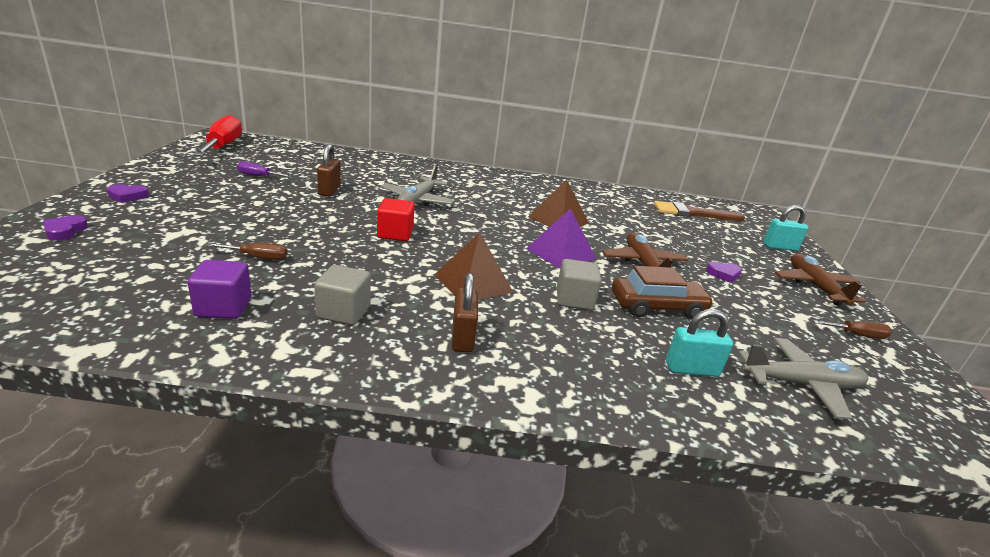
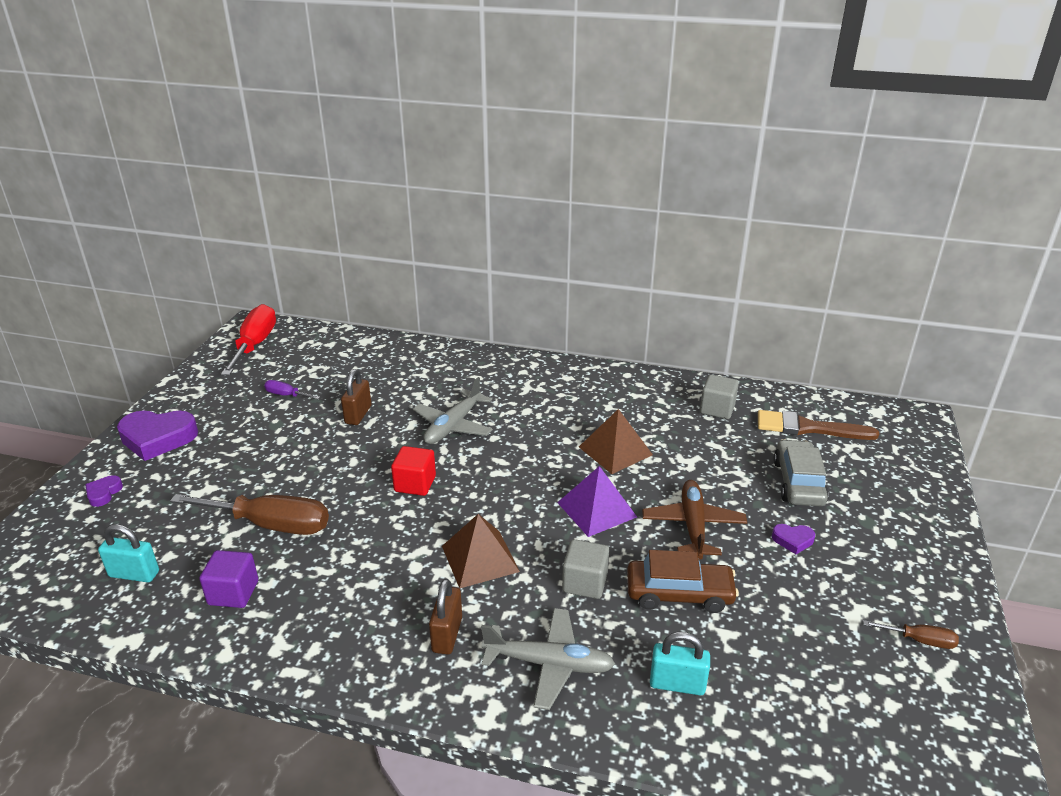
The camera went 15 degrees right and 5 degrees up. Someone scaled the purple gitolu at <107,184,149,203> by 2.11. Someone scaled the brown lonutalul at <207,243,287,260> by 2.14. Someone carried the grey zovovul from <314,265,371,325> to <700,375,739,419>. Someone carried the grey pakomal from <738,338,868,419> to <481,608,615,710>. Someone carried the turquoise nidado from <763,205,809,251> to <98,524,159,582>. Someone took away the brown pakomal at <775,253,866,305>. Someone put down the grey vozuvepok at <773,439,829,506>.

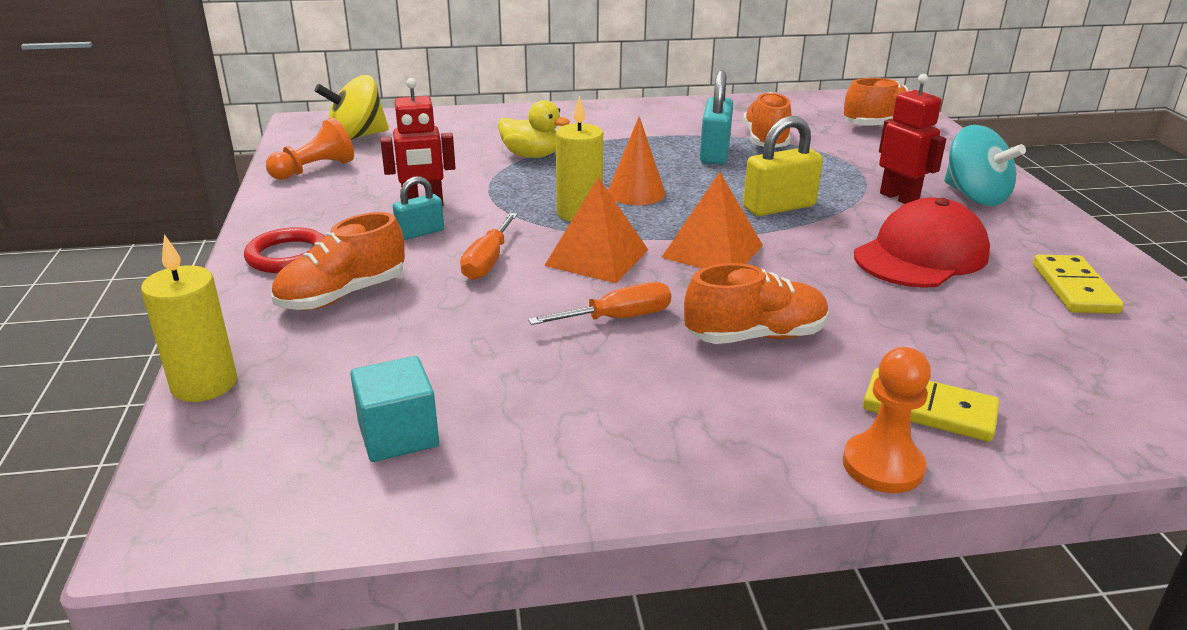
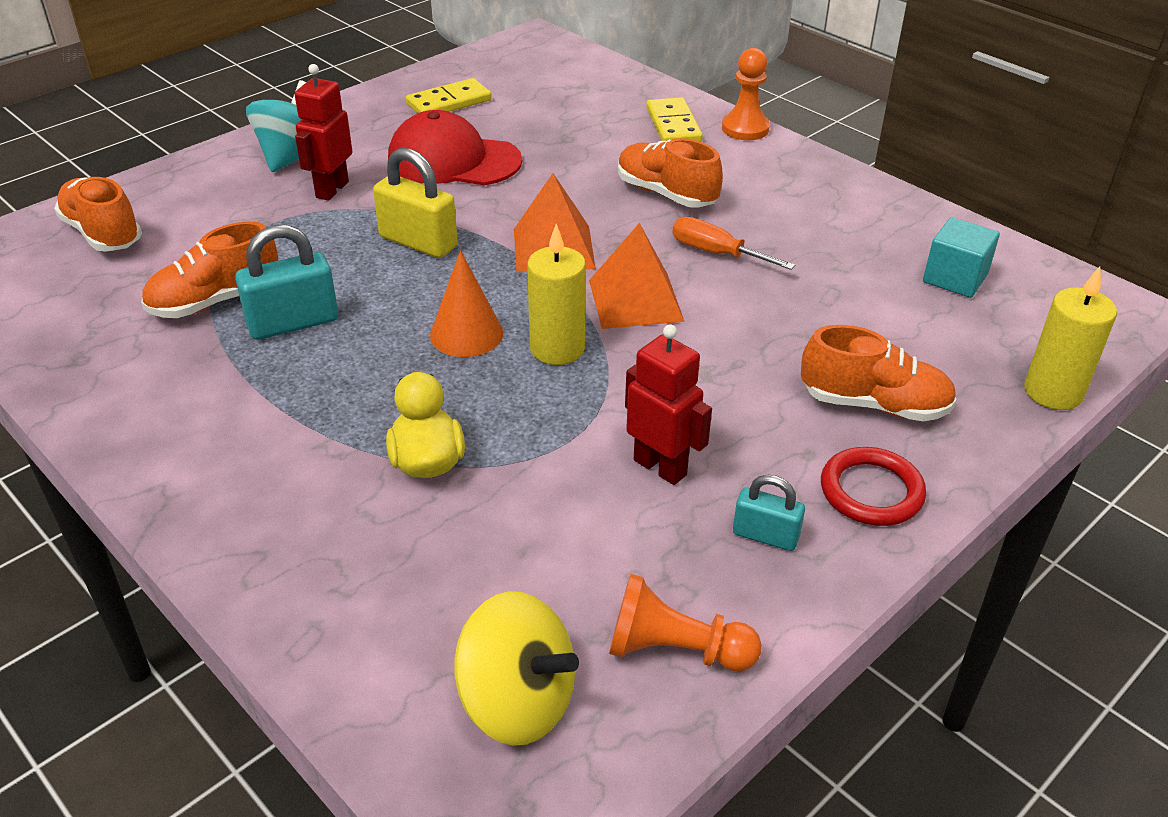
The camera went 125 degrees left and 10 degrees up. Someone carried the turquoise nidado from <393,176,444,240> to <733,475,805,551>. Someone took away the orange lonutalul at <460,213,518,280>.

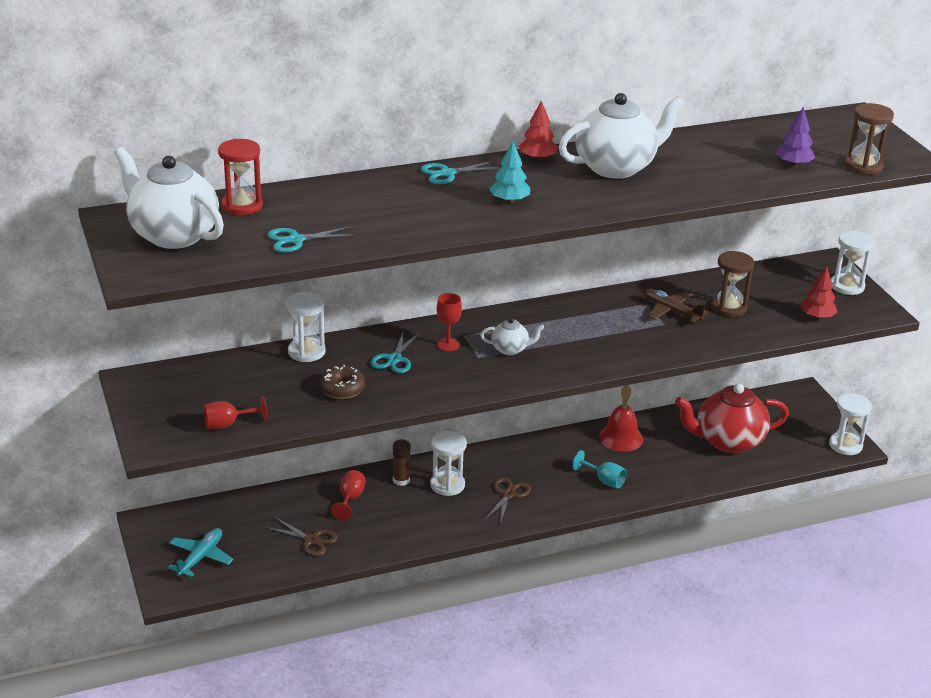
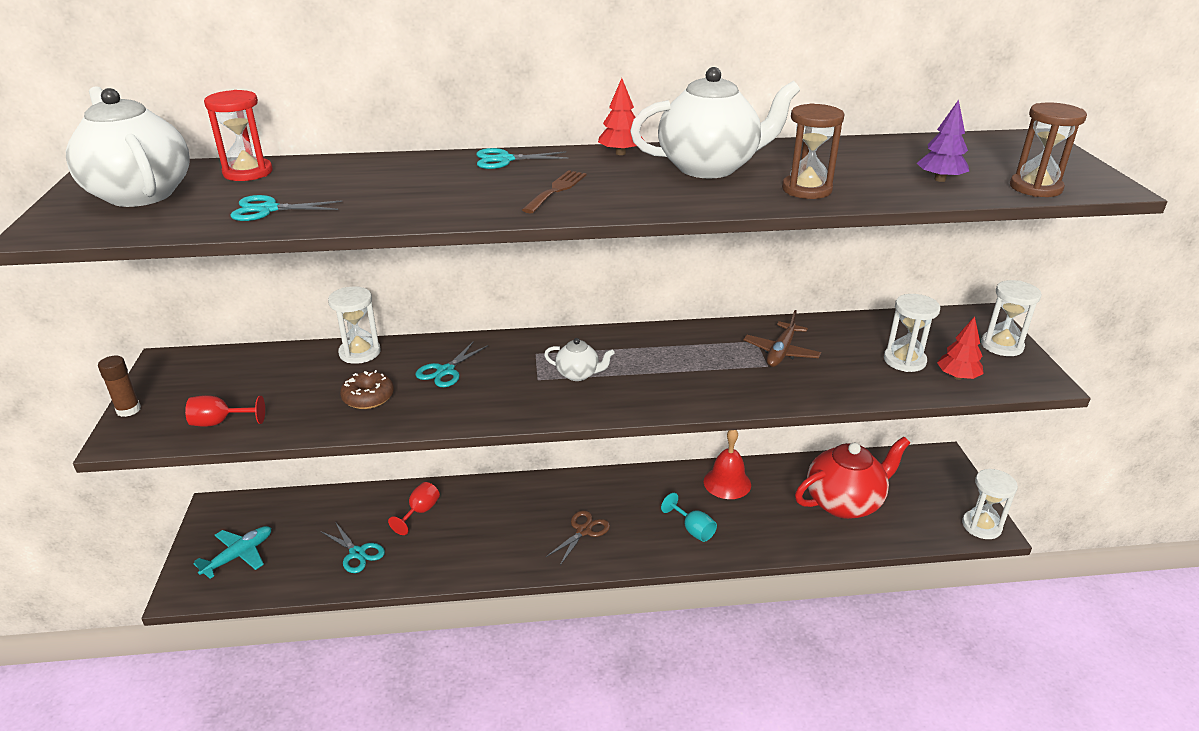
The camera went 15 degrees right and 0 degrees up. Someone repainted the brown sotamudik at <266,517,338,556>, which became the turquoise sotamudik at <320,522,385,573>. Someone carried the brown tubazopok from <393,439,411,486> to <98,356,141,417>. Someone carried the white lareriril from <430,431,467,496> to <884,294,940,372>. Someone took away the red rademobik at <437,293,462,351>. Someone swapped the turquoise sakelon at <490,141,530,203> for the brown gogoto at <522,170,587,213>. Someone rotated the brown pakomal at <644,289,709,323> by 120 degrees counterclockwise. Someone rotated the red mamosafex at <675,383,789,453> by 150 degrees clockwise. Someone carried the brown lareriril from <712,251,754,317> to <782,103,845,199>.

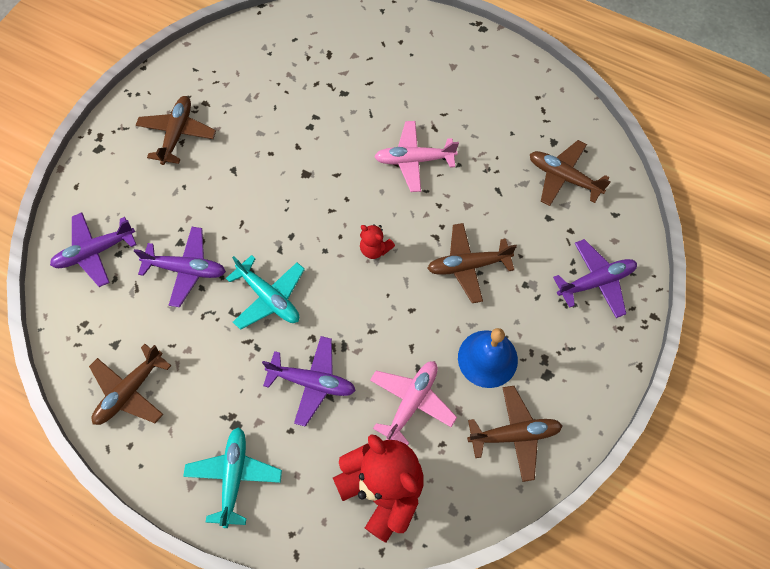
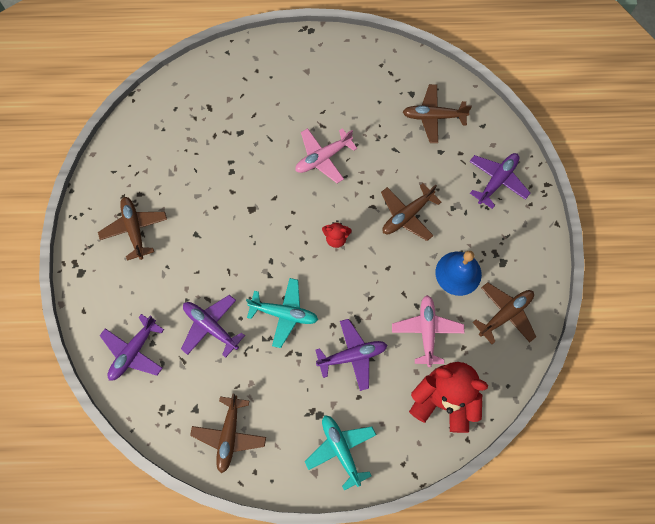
The camera went 30 degrees left and 5 degrees up. Someone rotated the purple pakomal at <134,227,226,307> by 120 degrees counterclockwise.

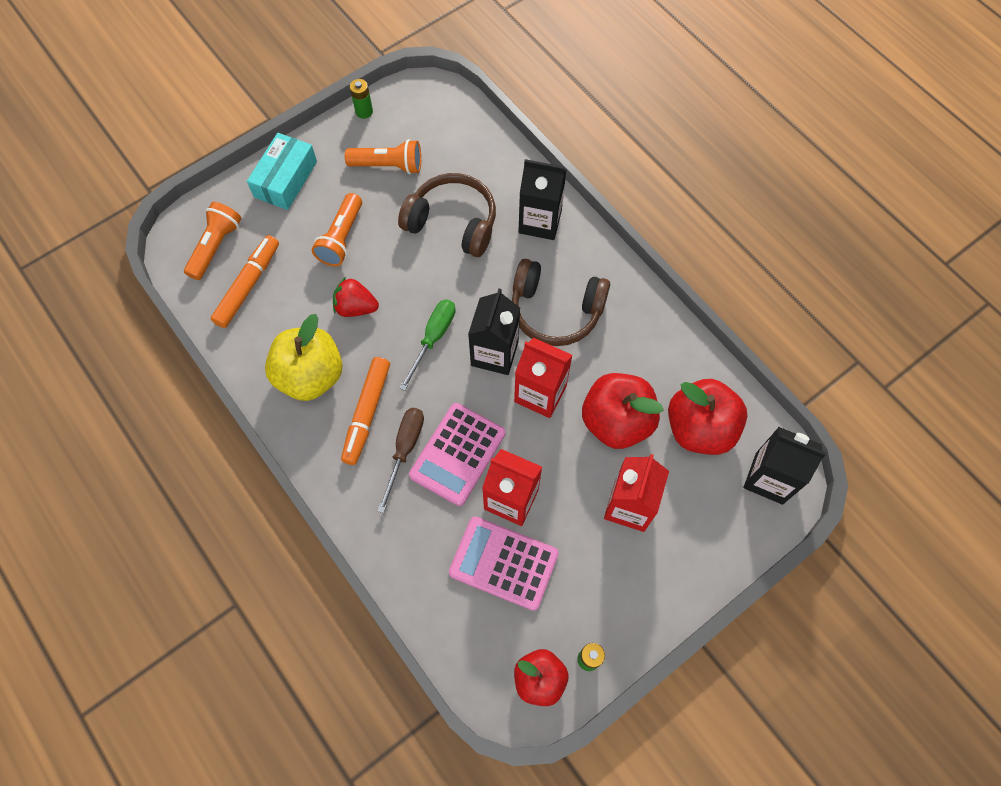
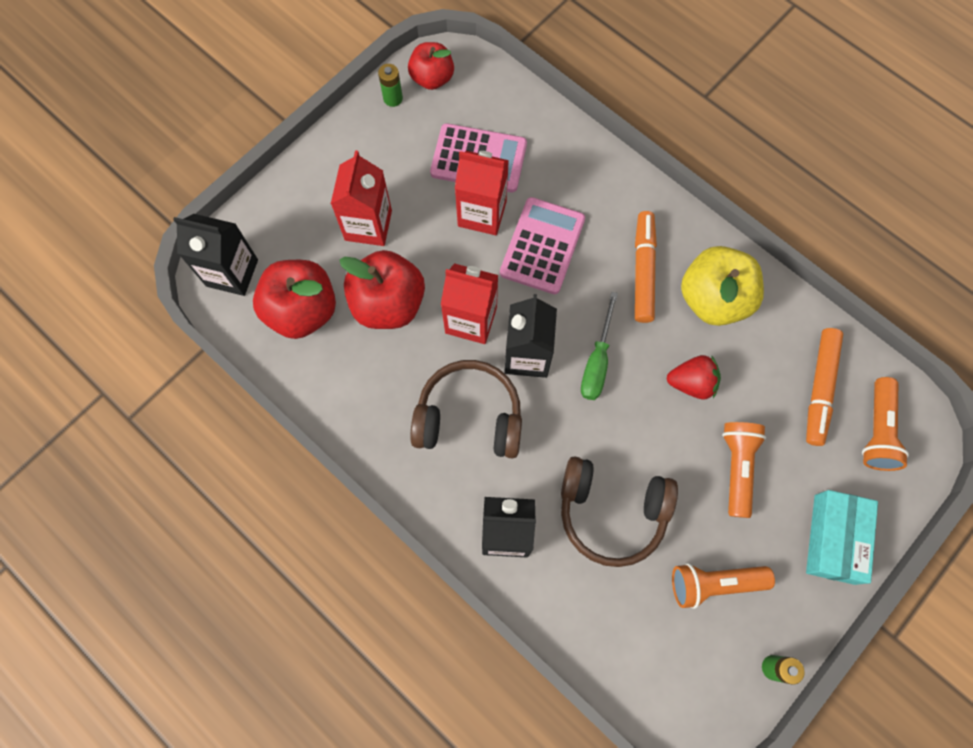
The camera went 170 degrees right and 5 degrees up. Someone took away the brown lonutalul at <378,408,424,513>.

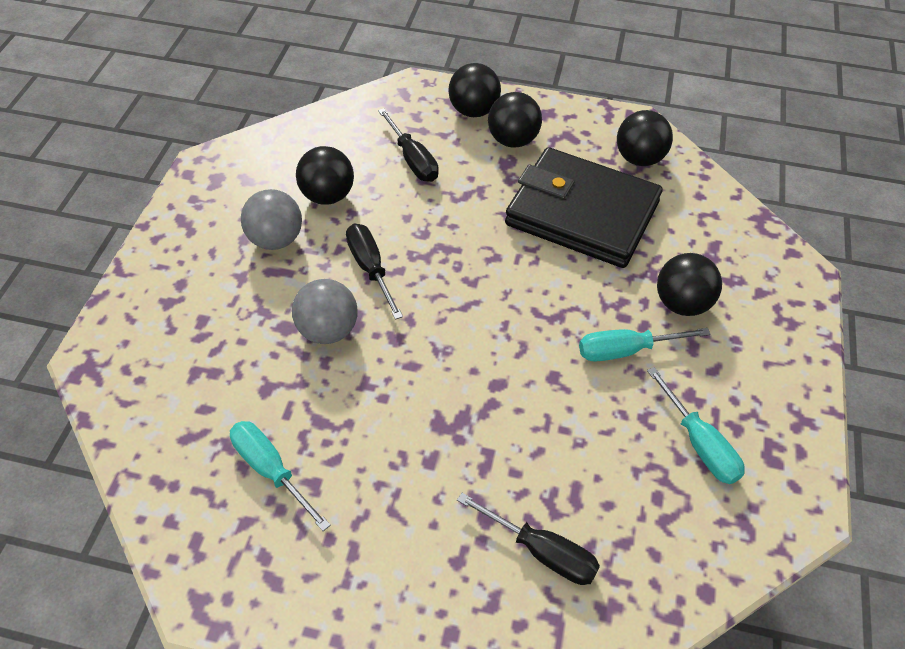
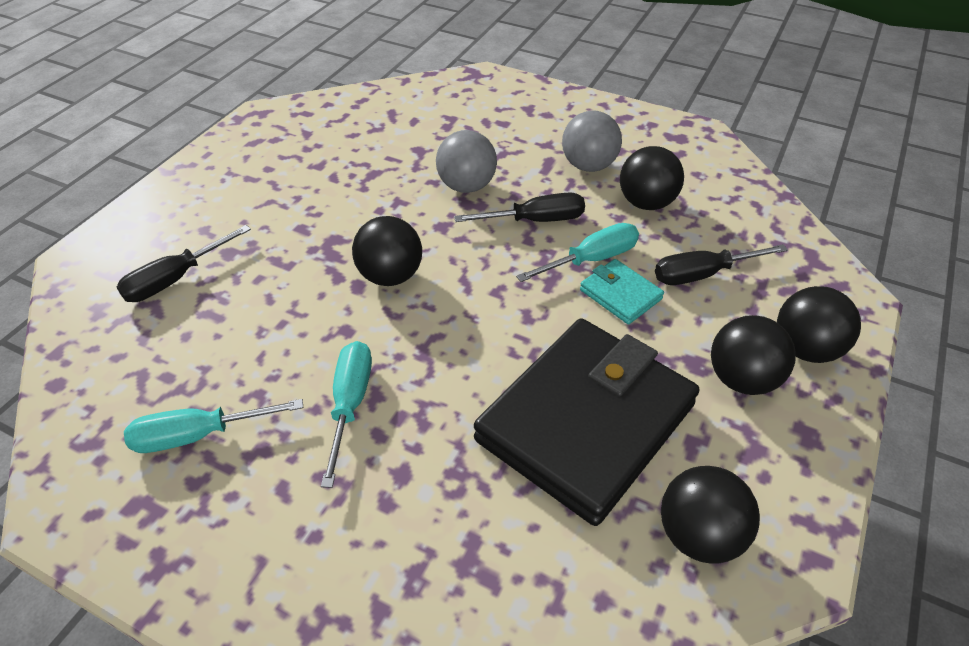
The camera went 105 degrees right and 5 degrees down. Someone carried the turquoise lonutalul from <230,421,331,531> to <516,223,639,282>. Someone carried the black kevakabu from <657,253,722,316> to <352,216,422,286>. Someone put down the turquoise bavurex at <580,259,664,324>.

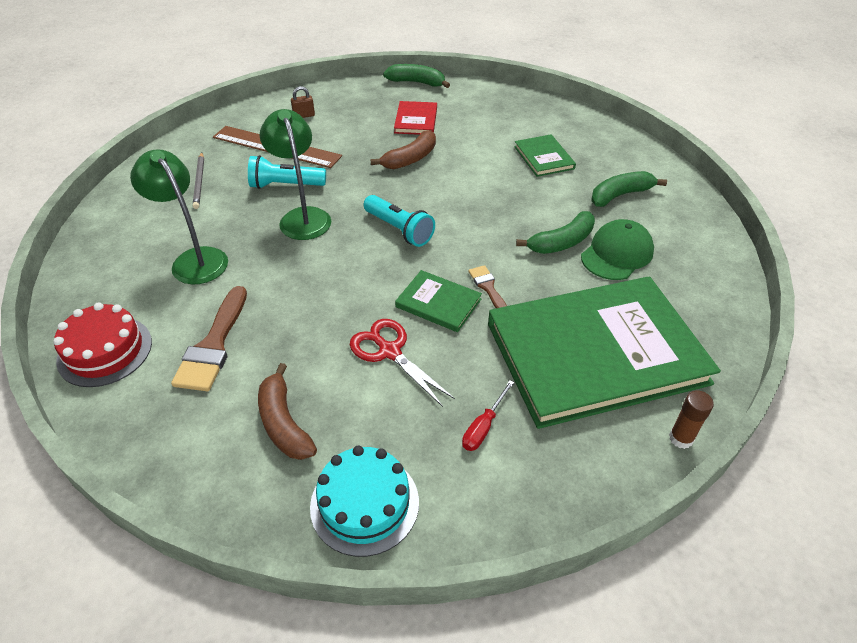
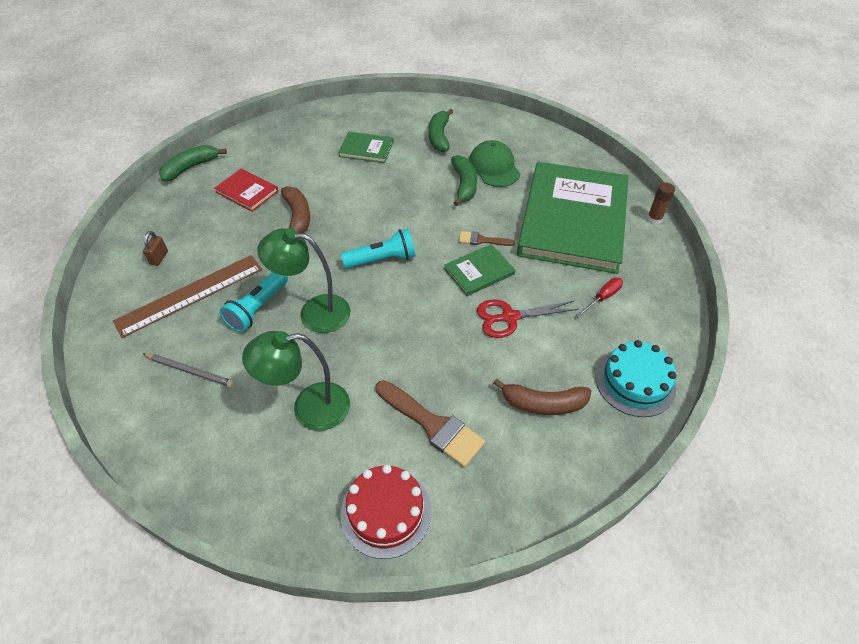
The camera went 60 degrees left and 5 degrees up. Someone rotated the red lonutalul at <462,380,514,451> by 105 degrees counterclockwise.

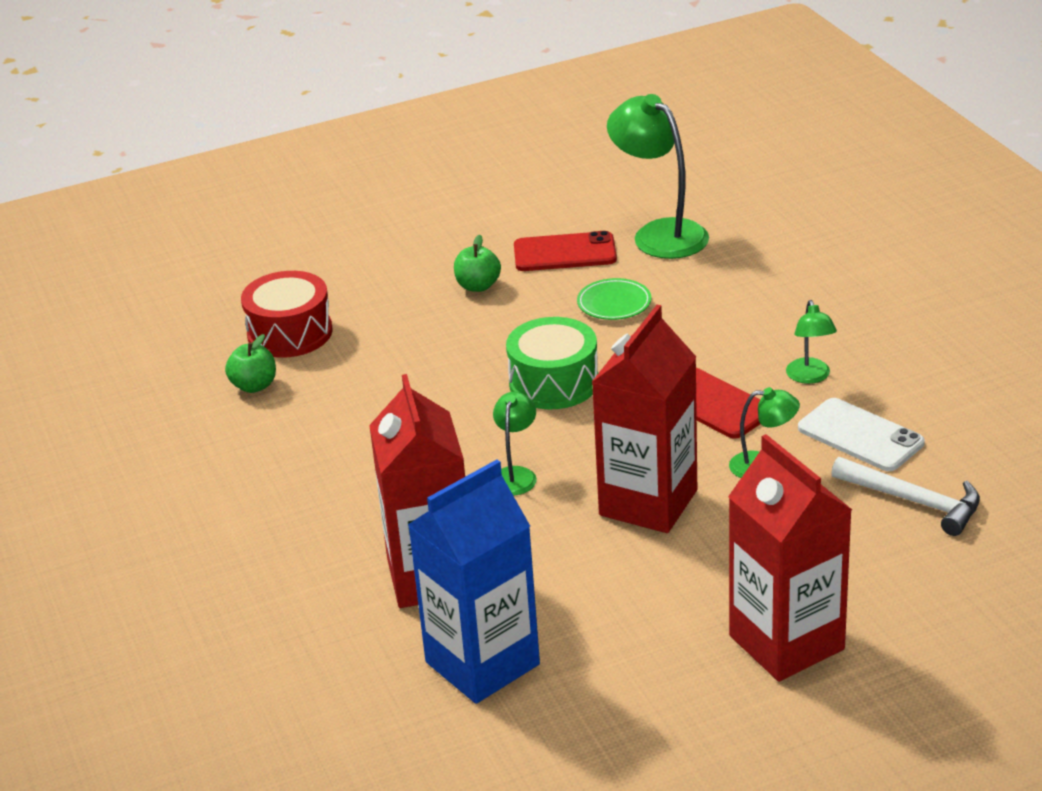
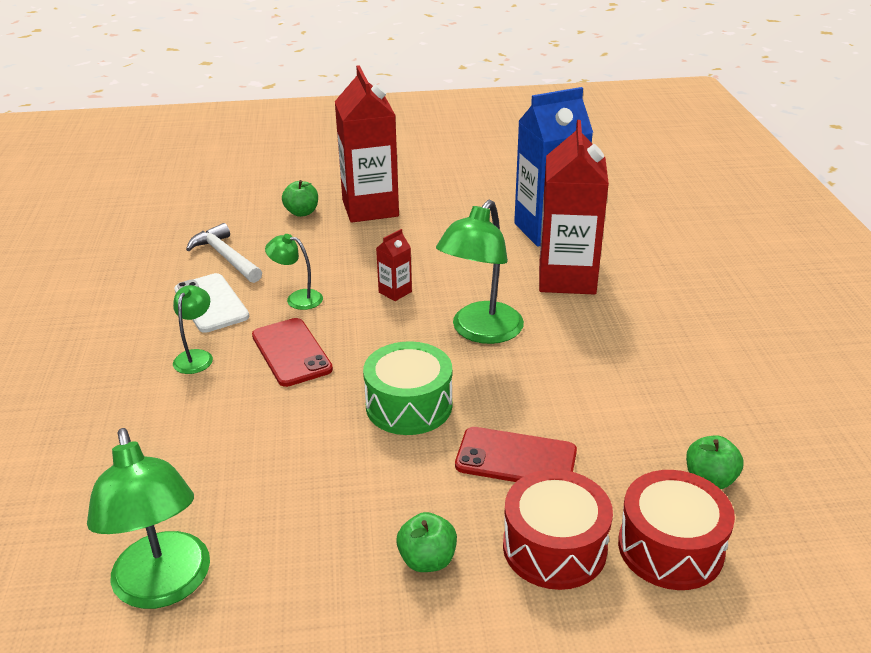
The camera went 165 degrees left and 0 degrees up. Someone scaled the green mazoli at <493,392,537,496> by 1.89. Someone carried the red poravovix from <514,231,617,271> to <455,427,577,482>. Someone took away the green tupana at <577,278,652,320>. Someone scaled the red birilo at <592,304,697,533> by 0.42. Someone put down the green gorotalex at <282,180,318,217>. Someone put down the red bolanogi at <503,469,613,590>.

